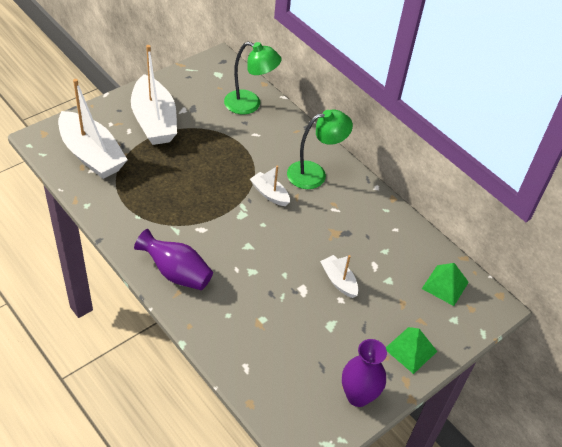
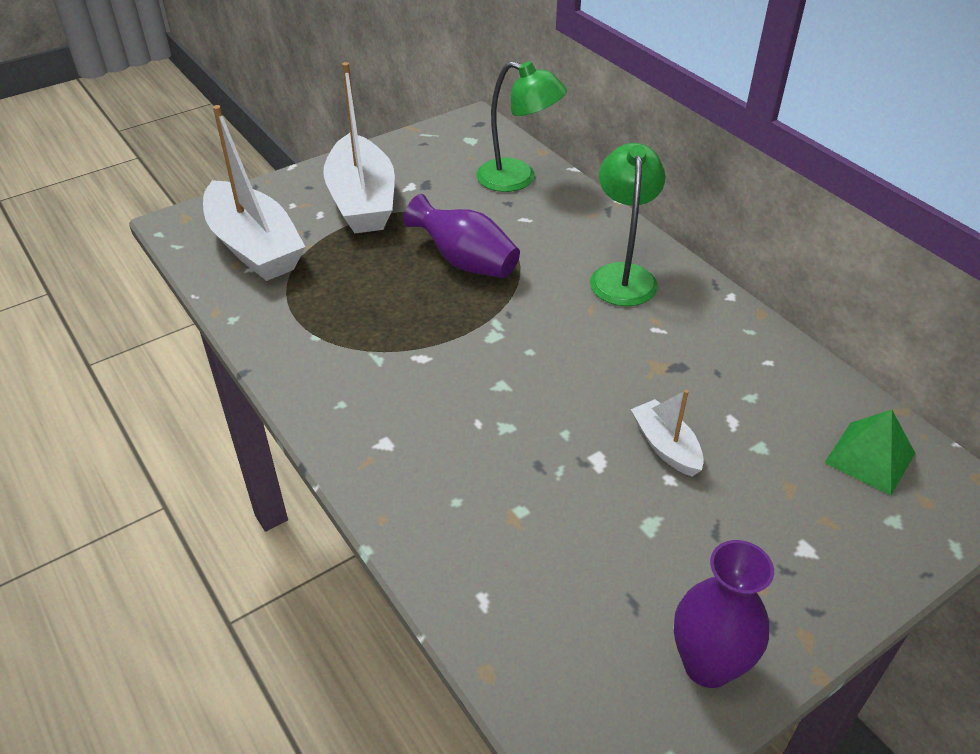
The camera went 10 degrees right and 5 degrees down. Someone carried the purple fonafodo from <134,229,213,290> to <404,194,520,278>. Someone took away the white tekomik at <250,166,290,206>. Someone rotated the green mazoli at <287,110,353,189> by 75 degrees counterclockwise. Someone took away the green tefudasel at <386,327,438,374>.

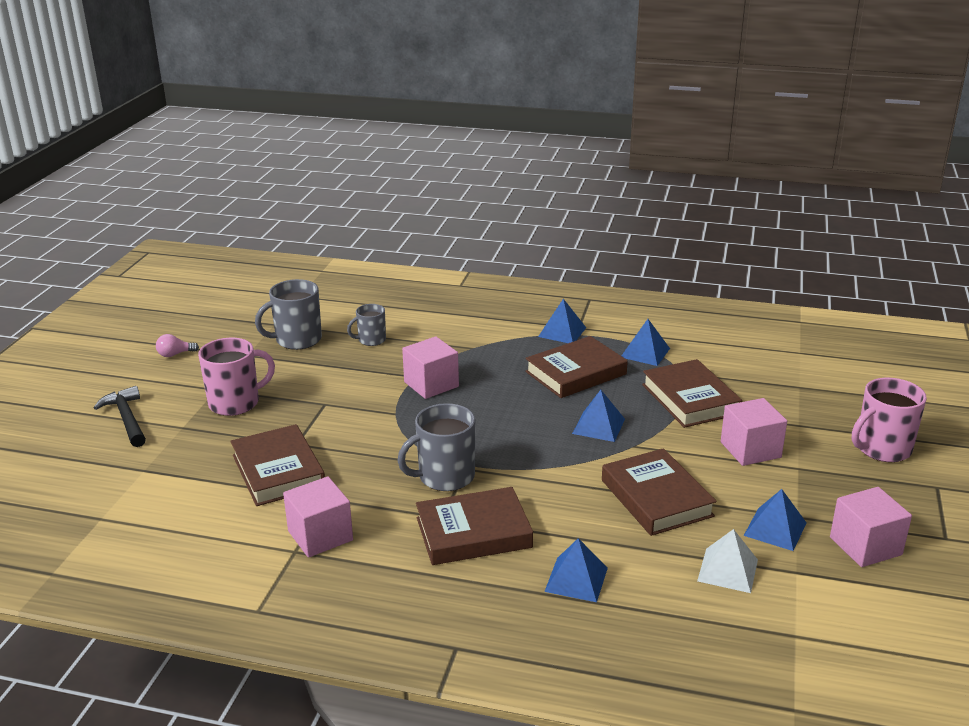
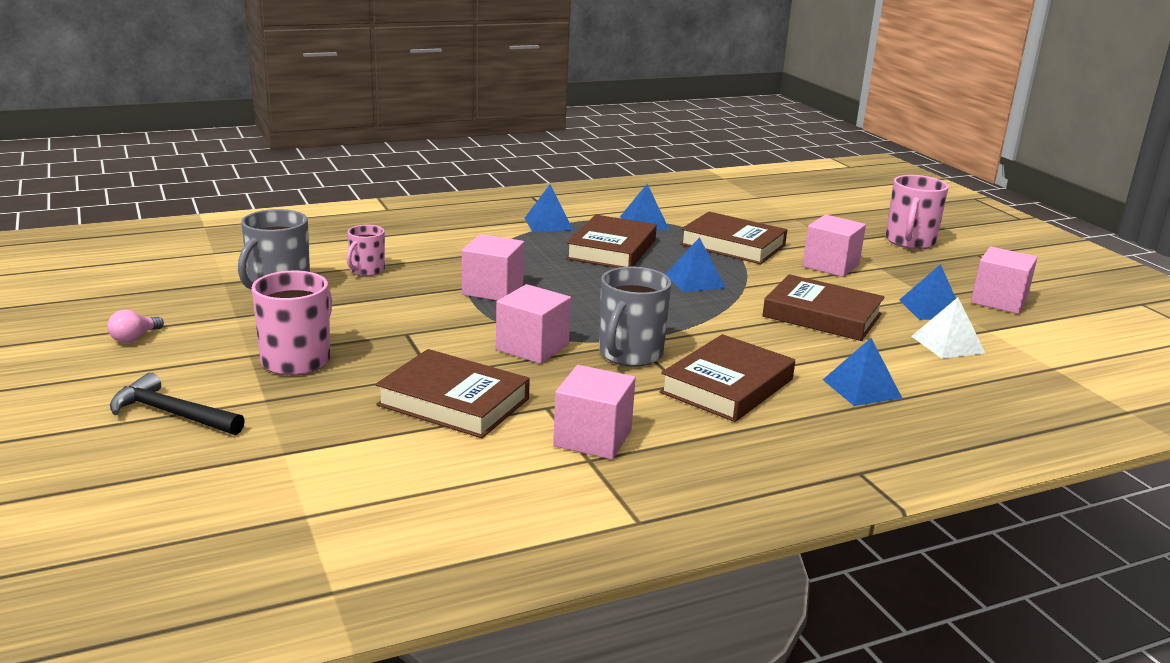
The camera went 40 degrees left and 5 degrees down. Someone repainted the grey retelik at <347,304,386,346>, which became the pink retelik at <347,225,385,276>. Someone put down the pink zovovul at <496,284,571,364>.

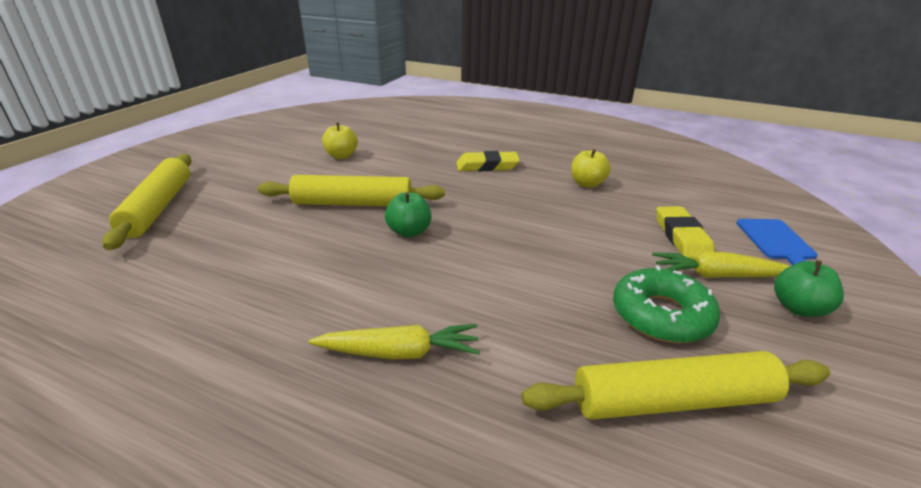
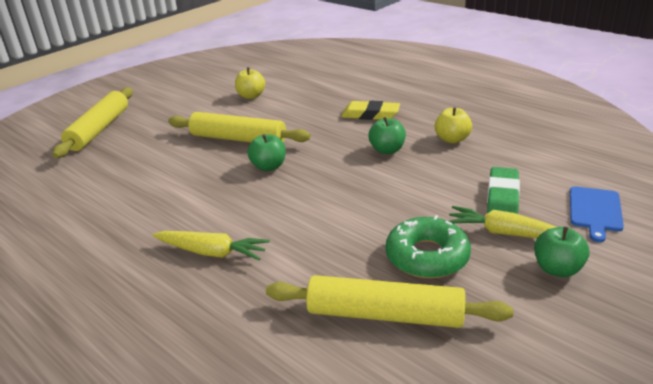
The camera went 20 degrees right and 0 degrees up. Someone repainted the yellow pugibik at <657,206,715,259>, which became the green pugibik at <487,167,520,214>. Someone put down the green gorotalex at <368,117,406,154>.

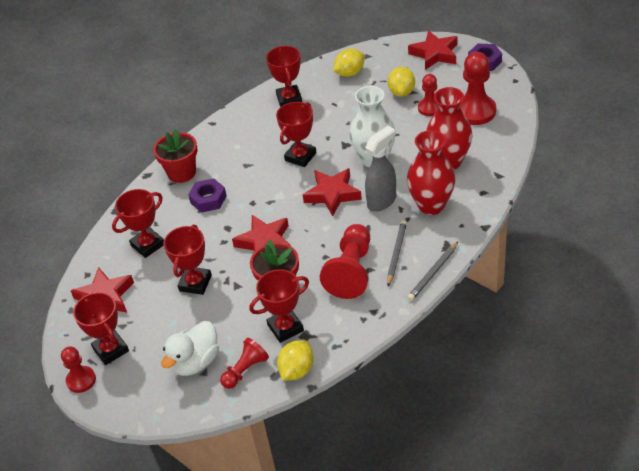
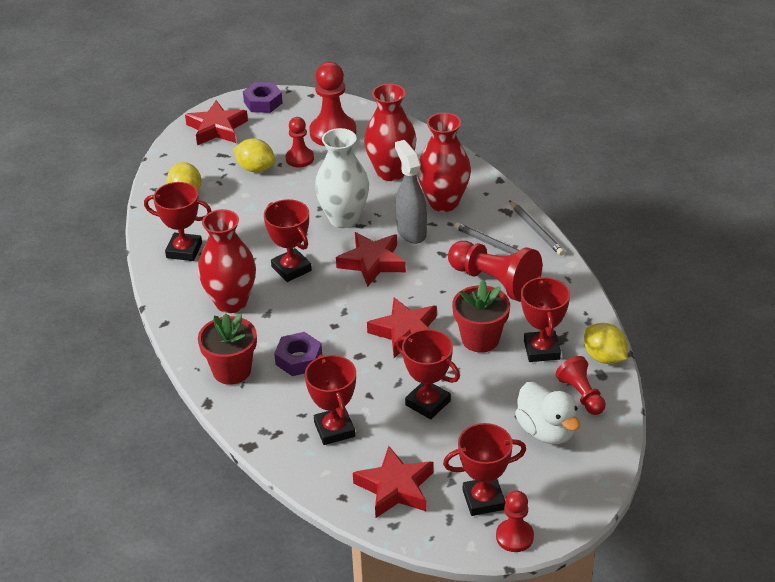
The camera went 70 degrees left and 5 degrees down. Someone put down the red fonafodo at <198,209,256,313>.

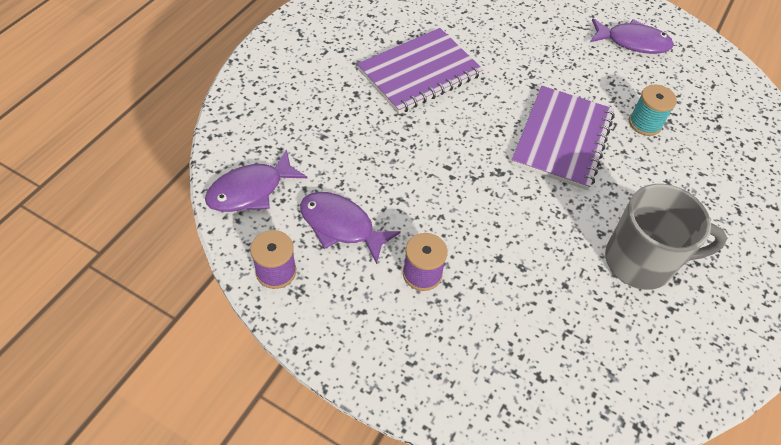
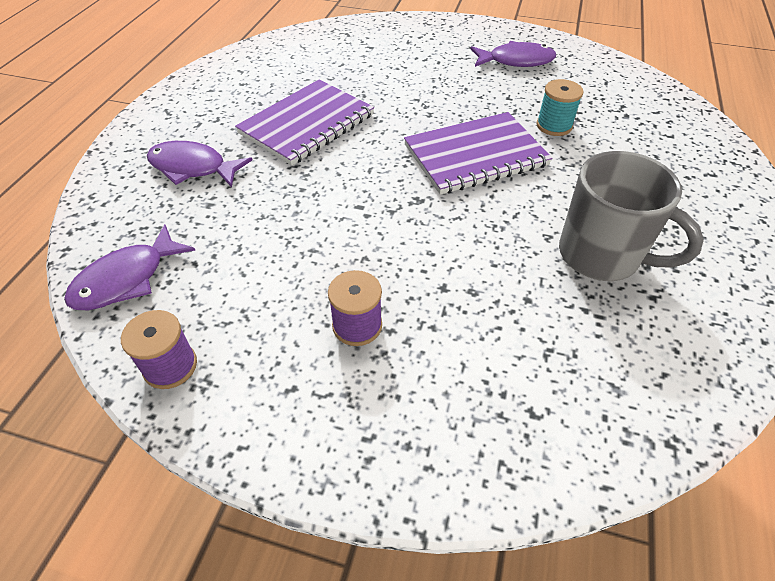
The camera went 10 degrees left and 5 degrees down. Someone carried the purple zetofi from <300,192,401,264> to <147,141,252,187>. Someone rotated the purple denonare at <511,86,615,190> by 60 degrees clockwise. Someone rotated the grey retelik at <605,184,727,290> by 45 degrees clockwise.

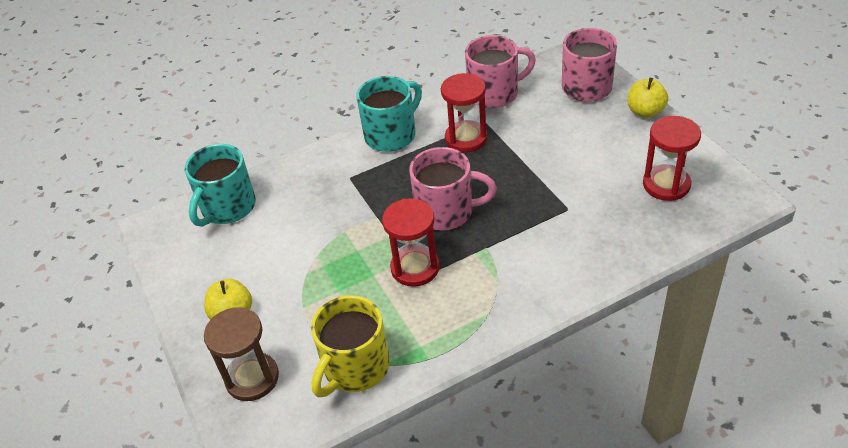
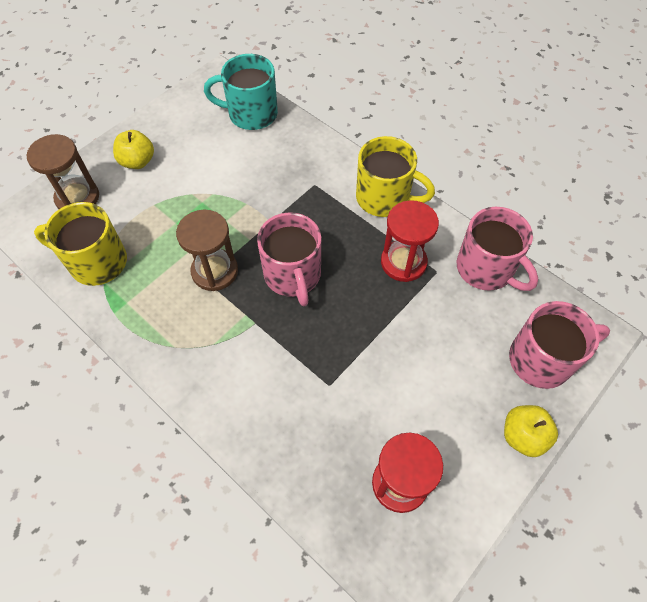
The camera went 65 degrees right and 15 degrees up. Someone repainted the turquoise retelik at <356,76,422,152>, which became the yellow retelik at <356,136,435,217>. Someone repainted the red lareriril at <382,198,440,287>, which became the brown lareriril at <176,210,238,291>.

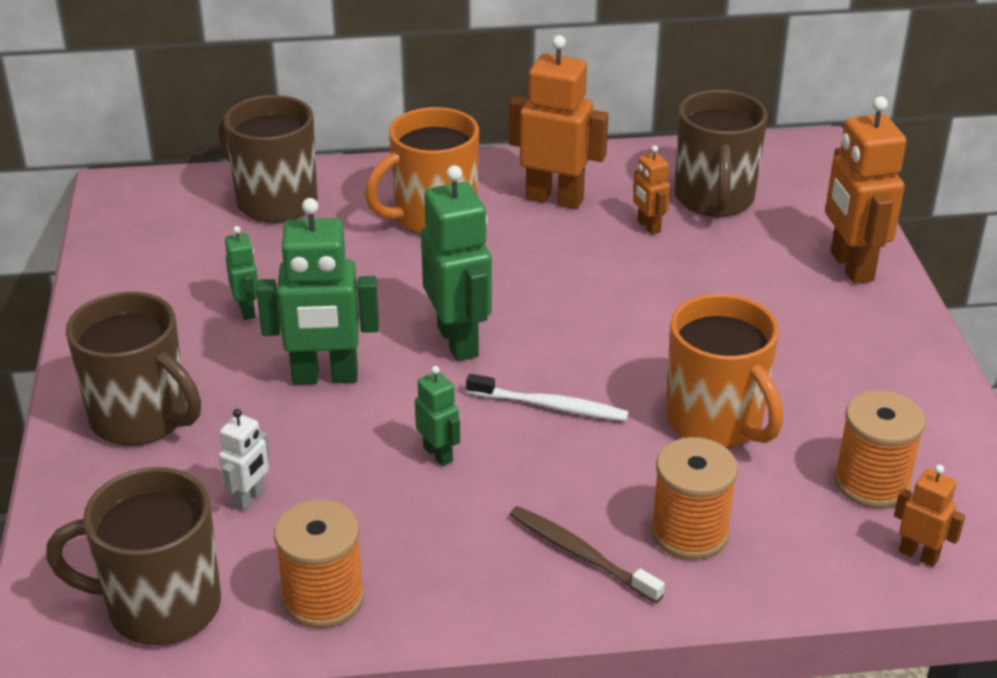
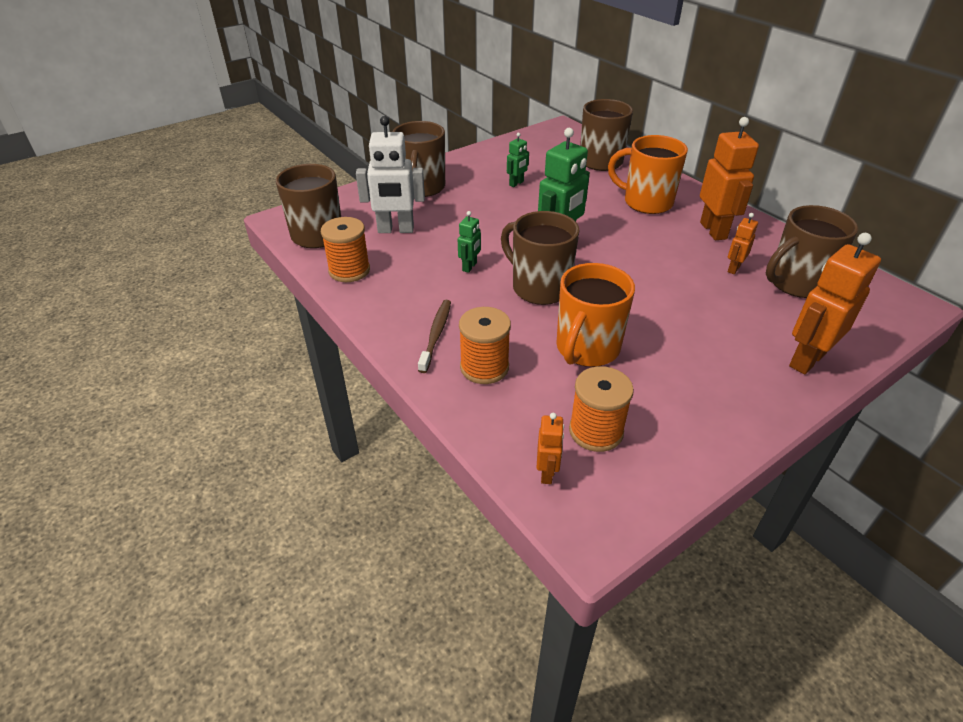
The camera went 60 degrees right and 5 degrees up. Someone scaled the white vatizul at <219,409,270,511> by 1.97. Someone took away the green vatizul at <256,198,379,385>. Someone swapped the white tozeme at <466,374,629,421> for the brown retelik at <501,211,580,305>.

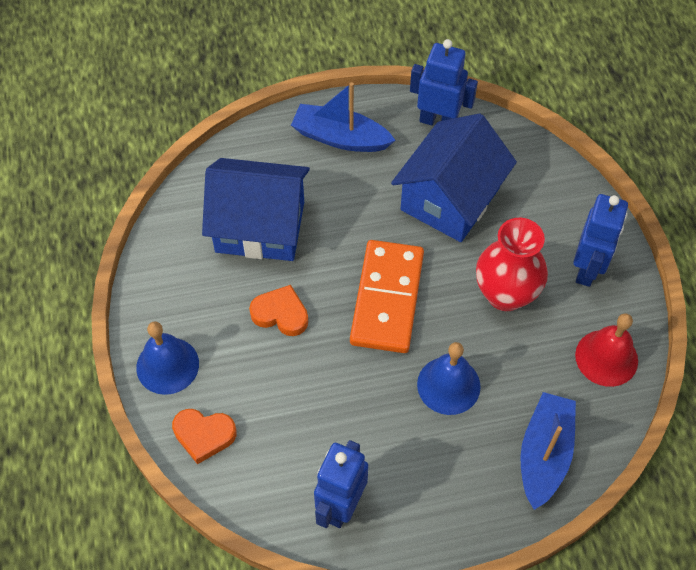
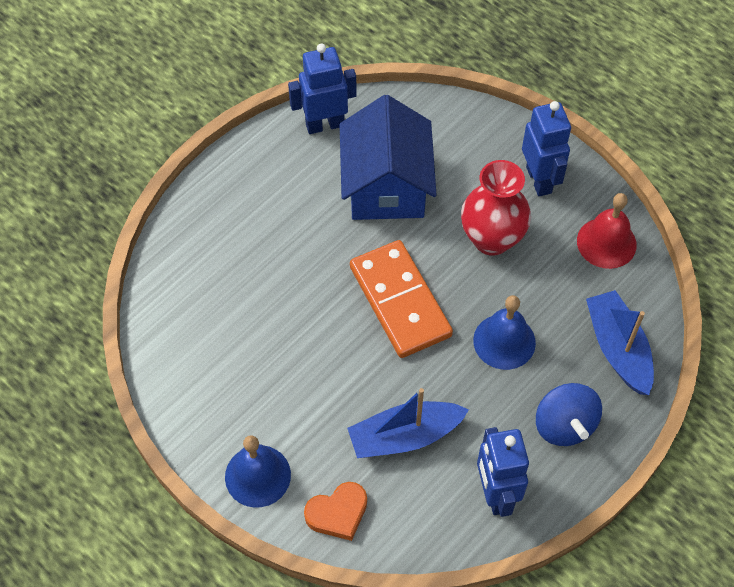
The camera went 35 degrees left and 0 degrees up. Someone took away the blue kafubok at <202,158,310,261>. Someone took away the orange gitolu at <249,285,308,336>. Someone carried the blue tekomik from <291,82,395,152> to <347,388,469,458>. Someone put down the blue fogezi at <536,383,602,446>.

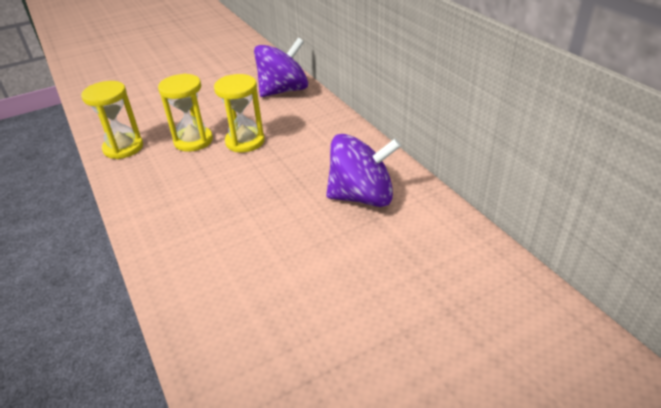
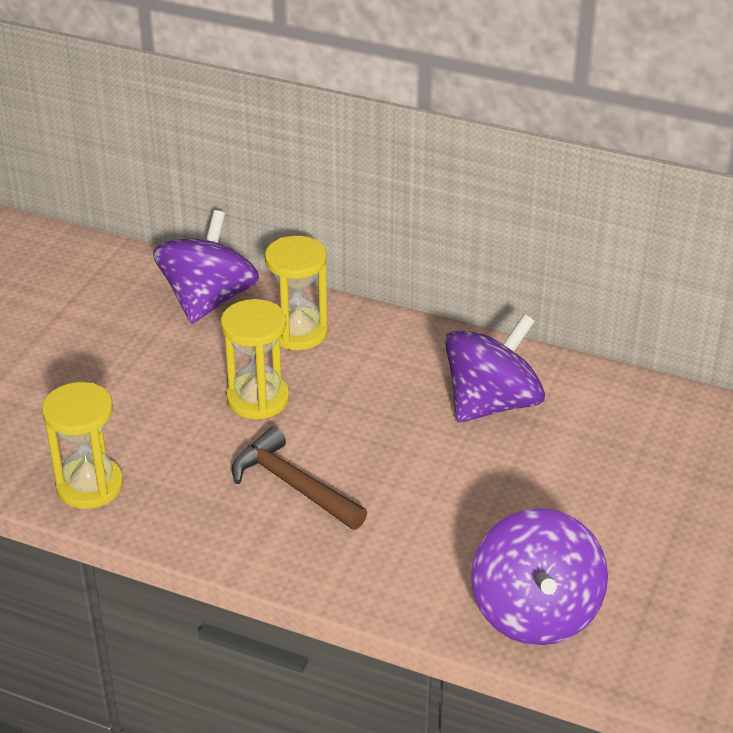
The camera went 40 degrees left and 0 degrees up. Someone carried the yellow lareriril from <158,74,213,152> to <265,236,328,350>. Someone put down the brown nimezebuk at <232,427,367,530>. Someone put down the purple fogezi at <471,508,608,645>.

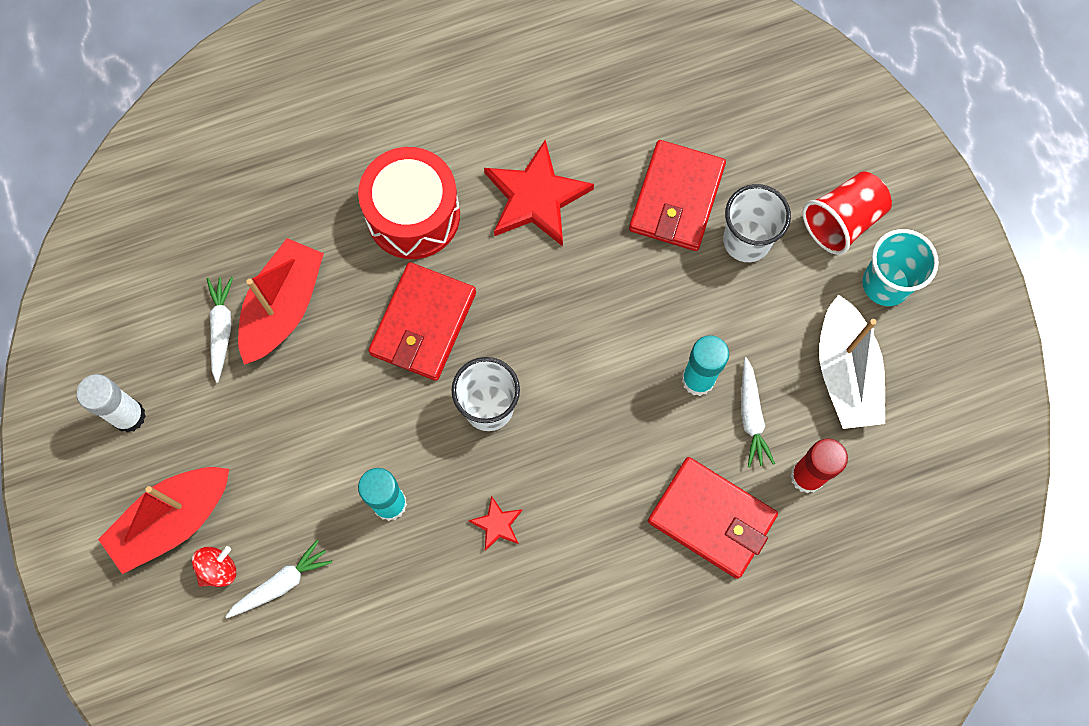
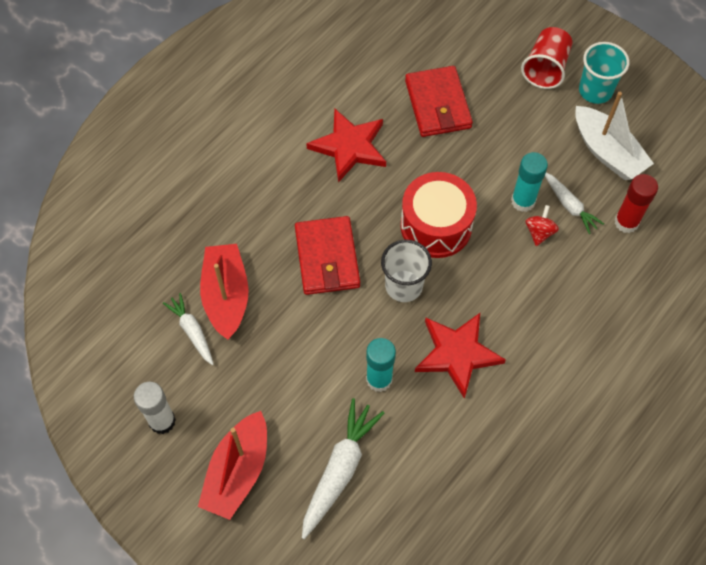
The camera went 30 degrees left and 10 degrees down. Someone carried the red fogezi from <192,546,236,587> to <526,205,559,246>. Someone scaled the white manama at <225,540,333,618> by 1.64. Someone carried the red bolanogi from <358,147,460,259> to <401,172,477,258>. Someone scaled the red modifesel at <468,495,523,551> by 2.16. Someone took away the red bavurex at <648,457,778,579>. Someone took away the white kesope at <723,184,791,262>.

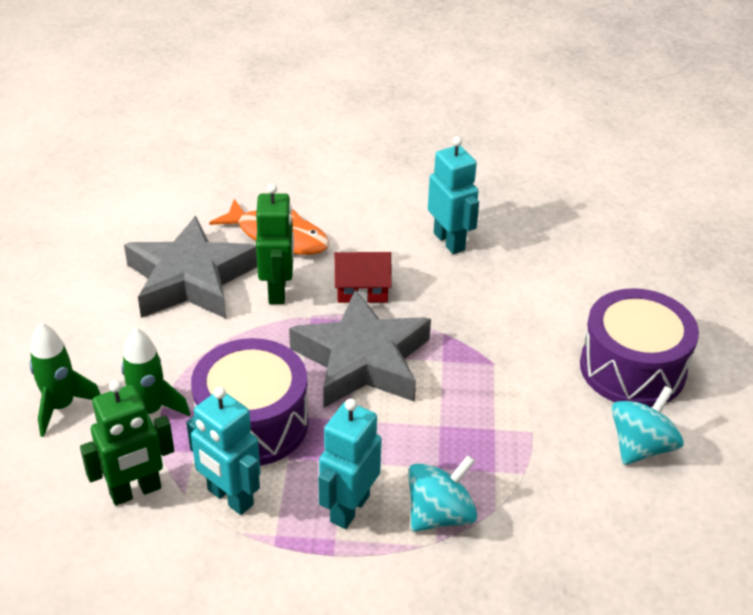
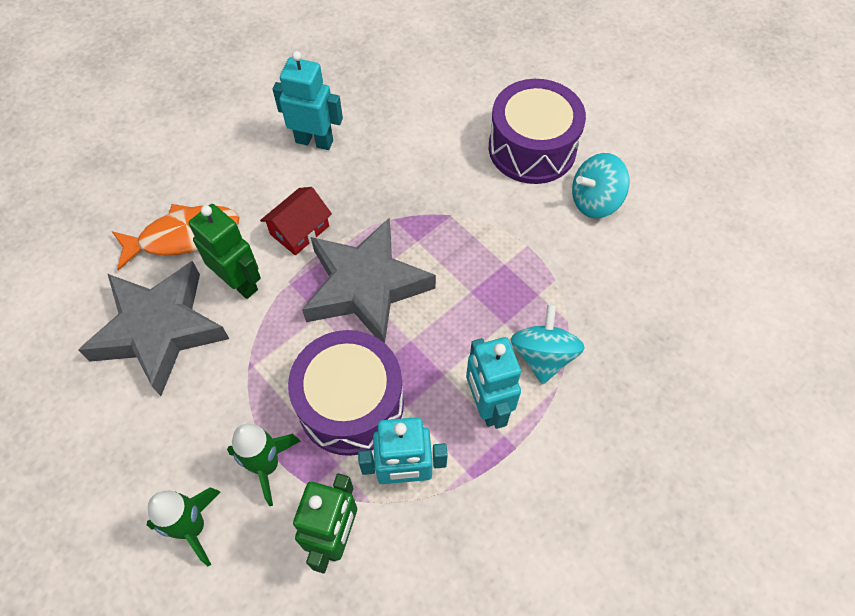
The camera went 45 degrees left and 20 degrees up. Someone rotated the turquoise fogezi at <611,386,684,465> by 105 degrees counterclockwise.

